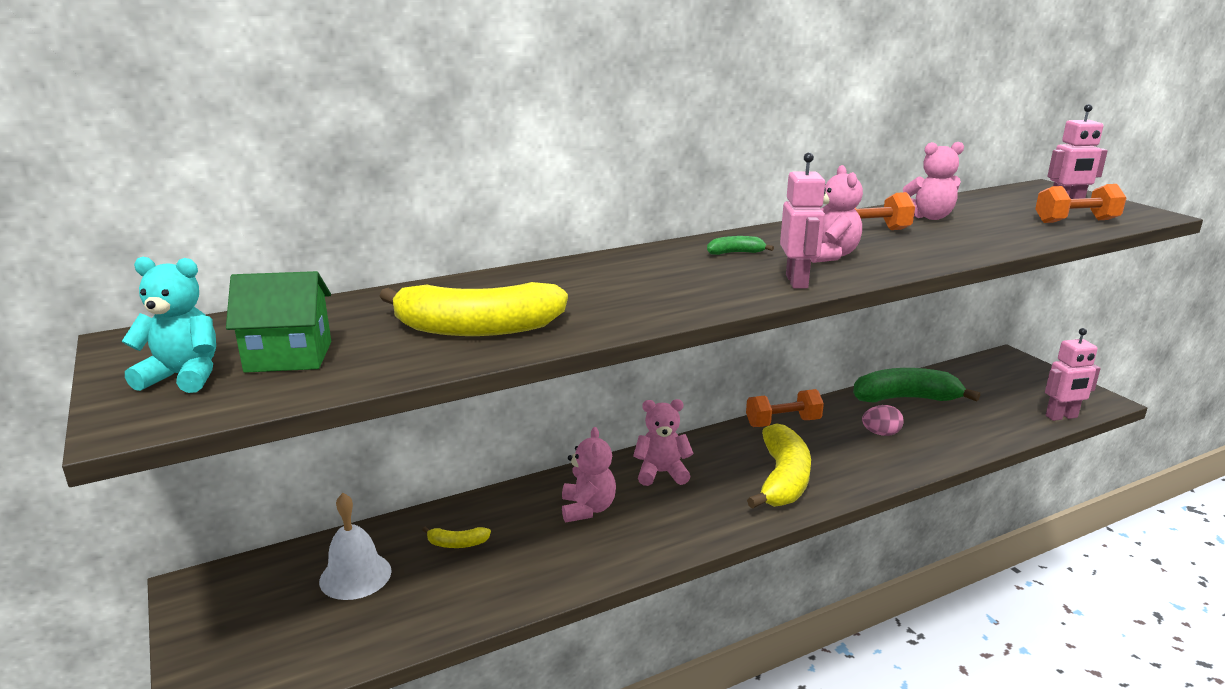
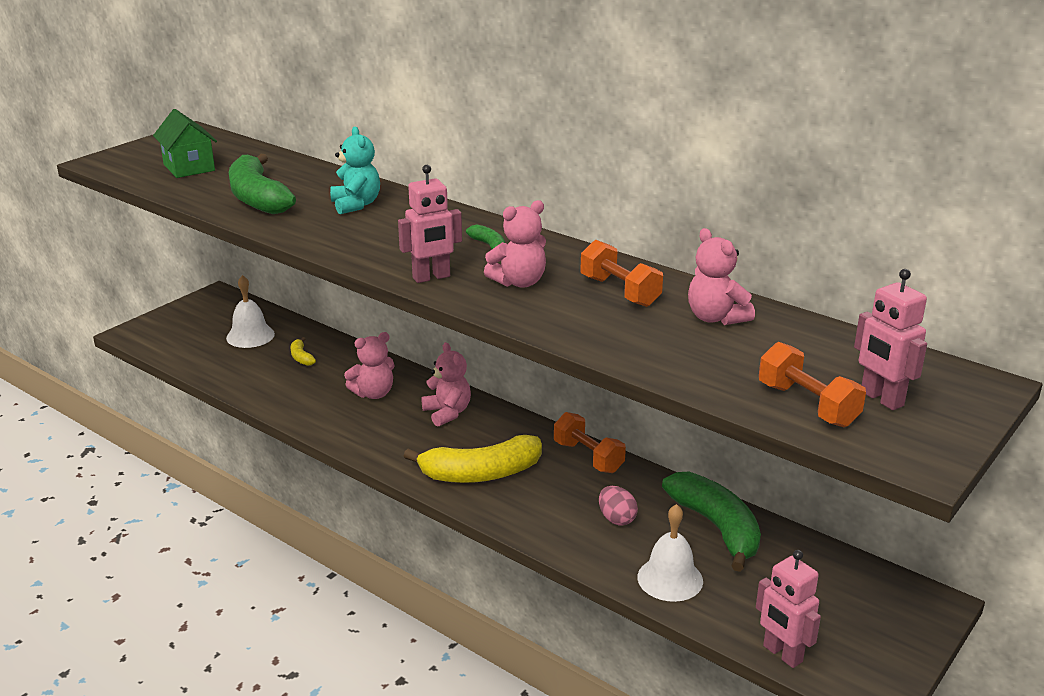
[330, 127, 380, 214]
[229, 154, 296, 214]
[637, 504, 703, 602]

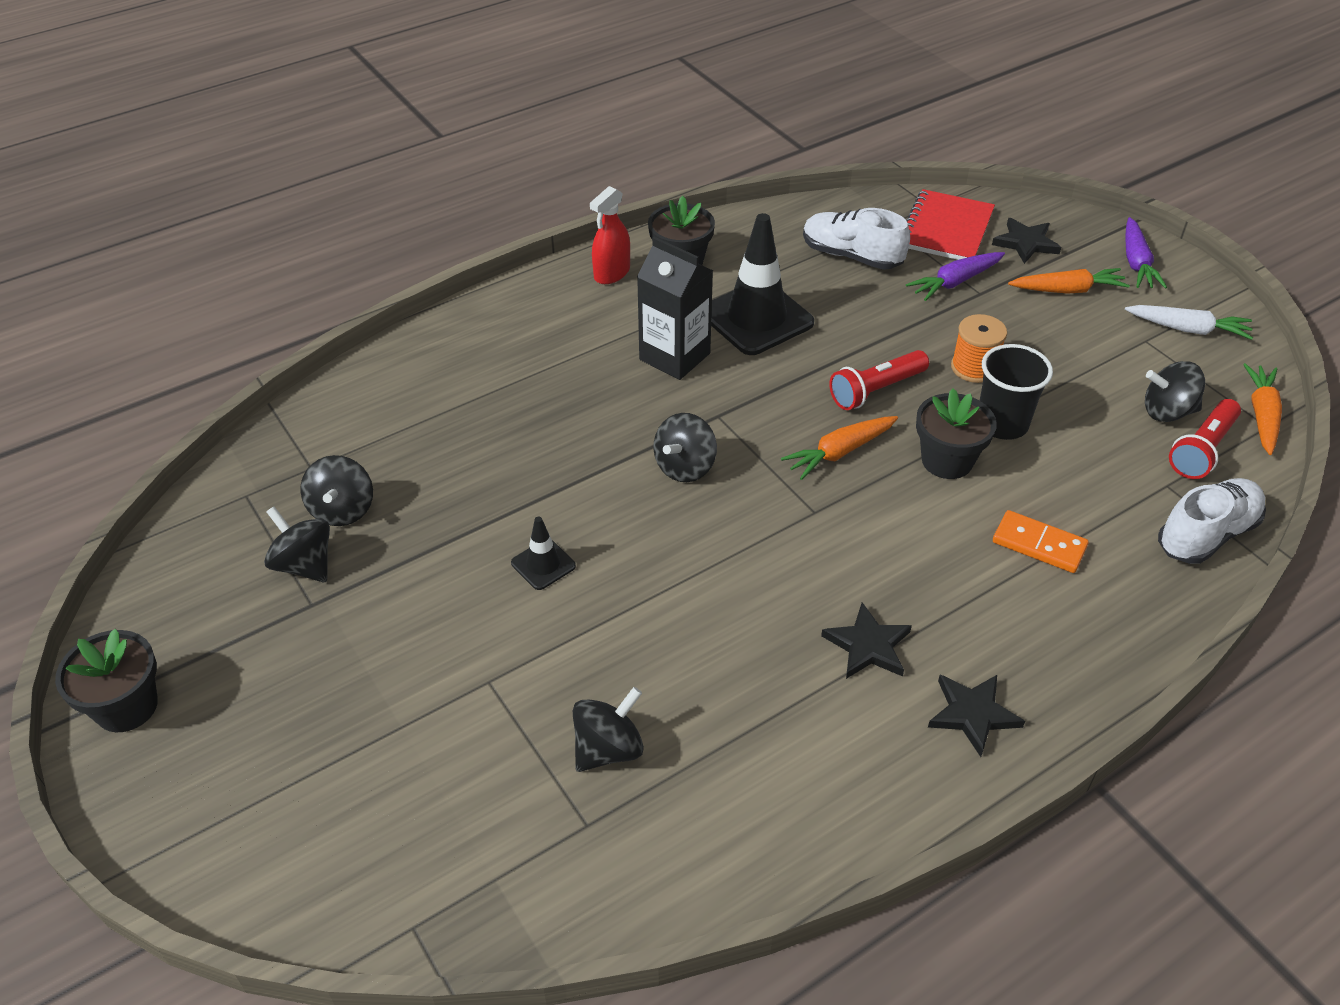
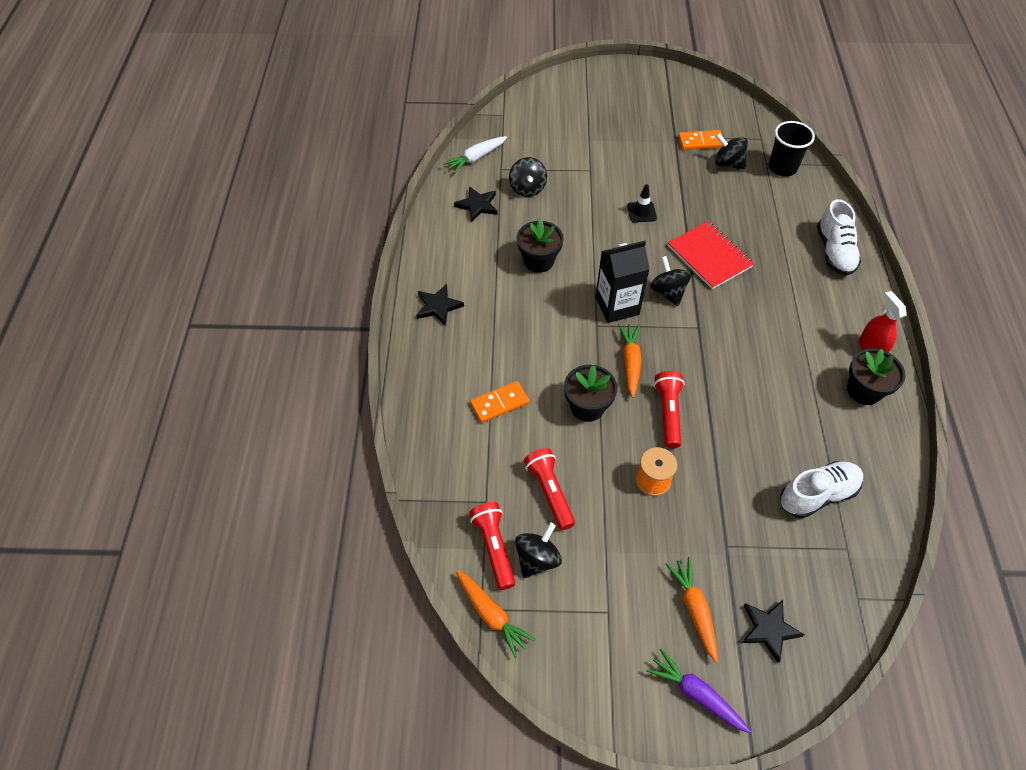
[516, 218, 564, 273]
[678, 130, 723, 150]
[595, 241, 650, 323]
[711, 213, 814, 355] (first image)
[454, 186, 498, 222]
[668, 221, 754, 289]
[906, 252, 1005, 301] (first image)
[768, 121, 815, 177]
[665, 557, 718, 663]
[443, 136, 507, 174]
[817, 199, 861, 276]
[524, 448, 575, 530]

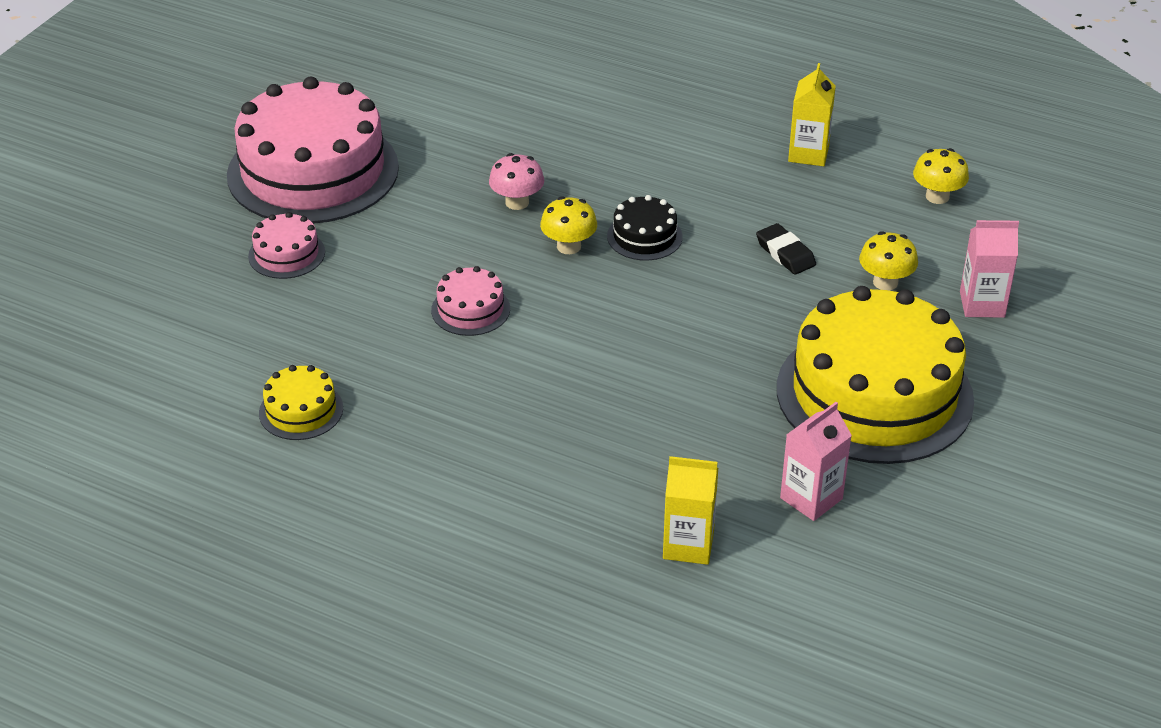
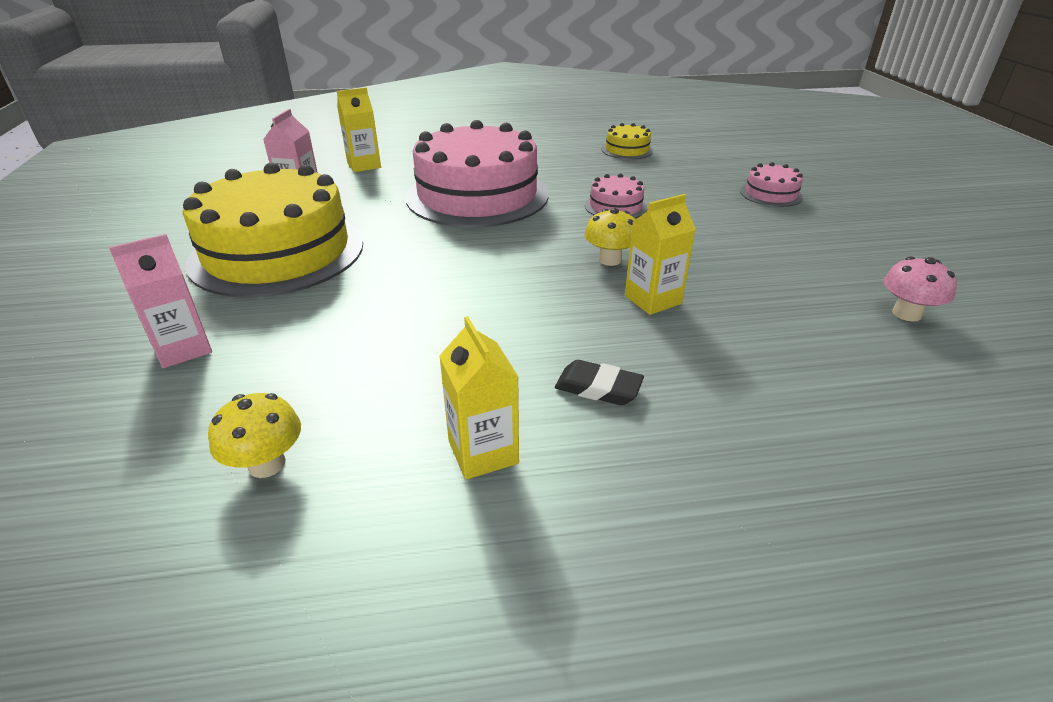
[406, 120, 549, 227]
[884, 257, 957, 322]
[607, 195, 682, 261] (first image)
[555, 360, 644, 405]
[859, 231, 918, 291] (first image)
[625, 194, 696, 315]

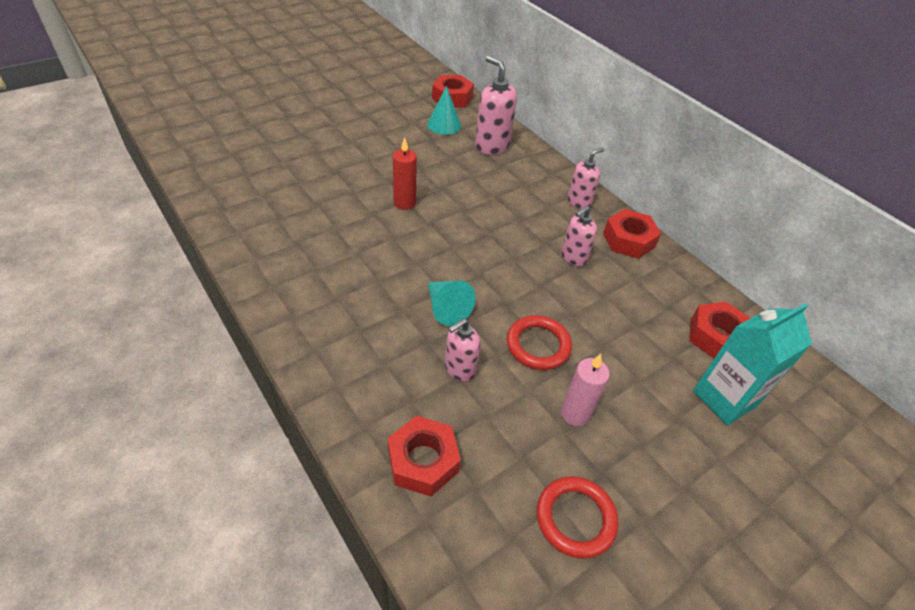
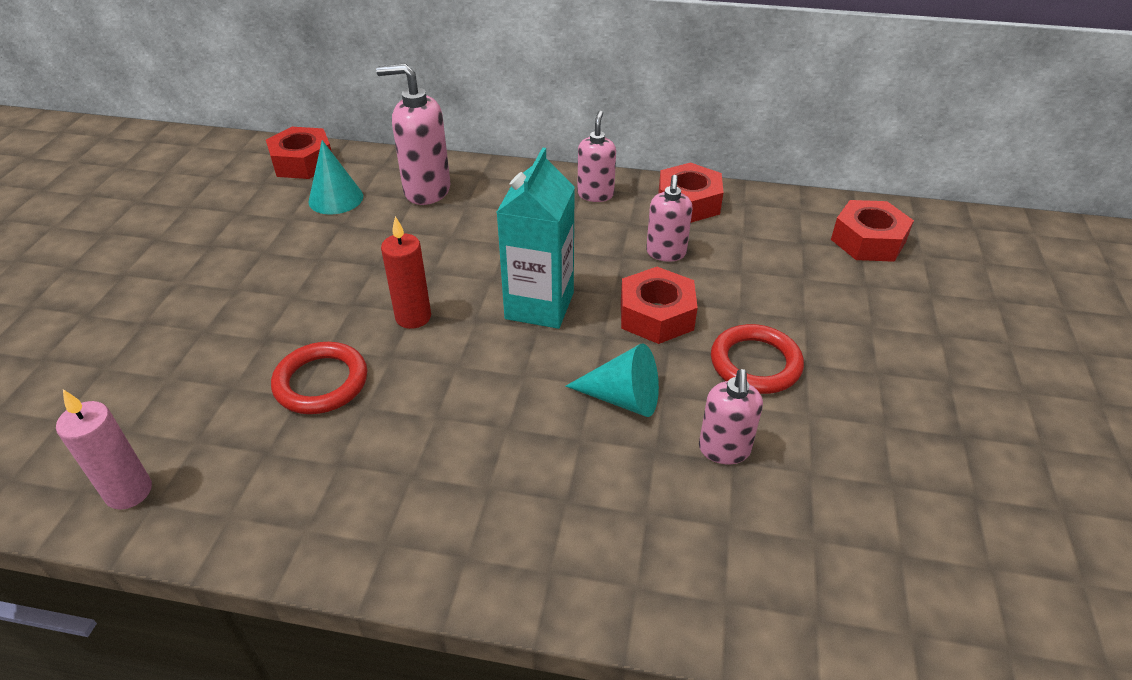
[621, 267, 698, 344]
[271, 342, 367, 414]
[56, 390, 152, 510]
[496, 147, 575, 329]

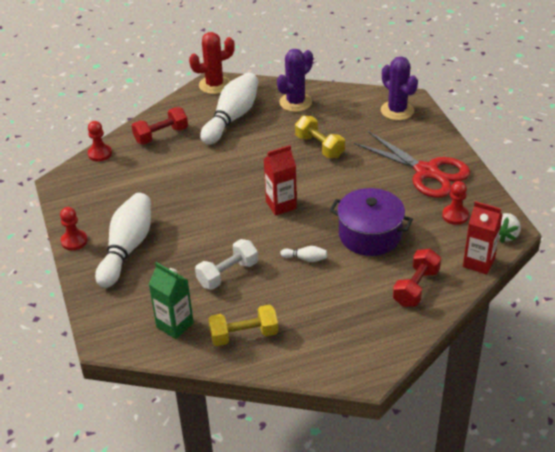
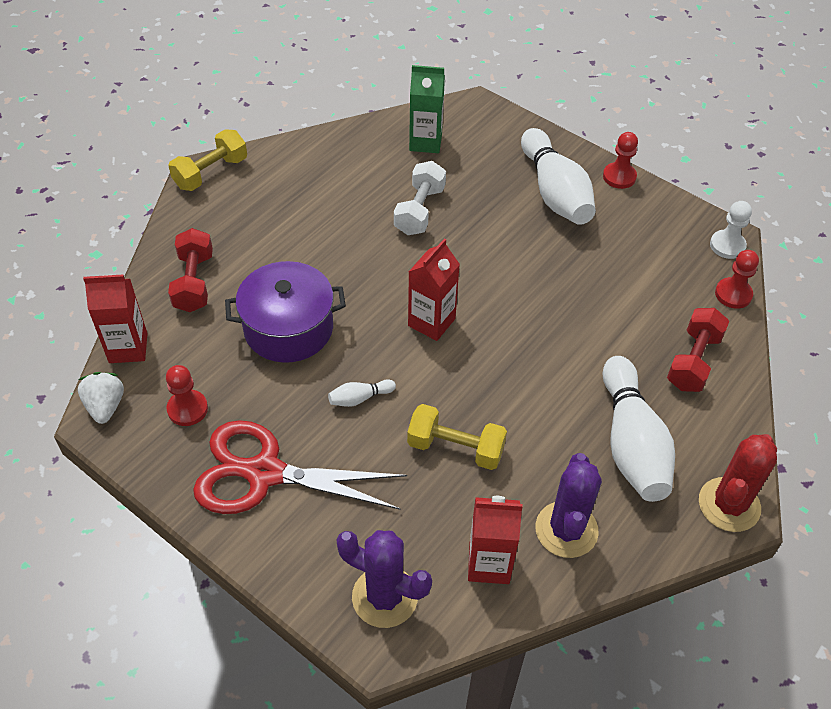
[168, 129, 247, 191]
[328, 379, 396, 407]
[468, 496, 523, 584]
[710, 201, 752, 259]

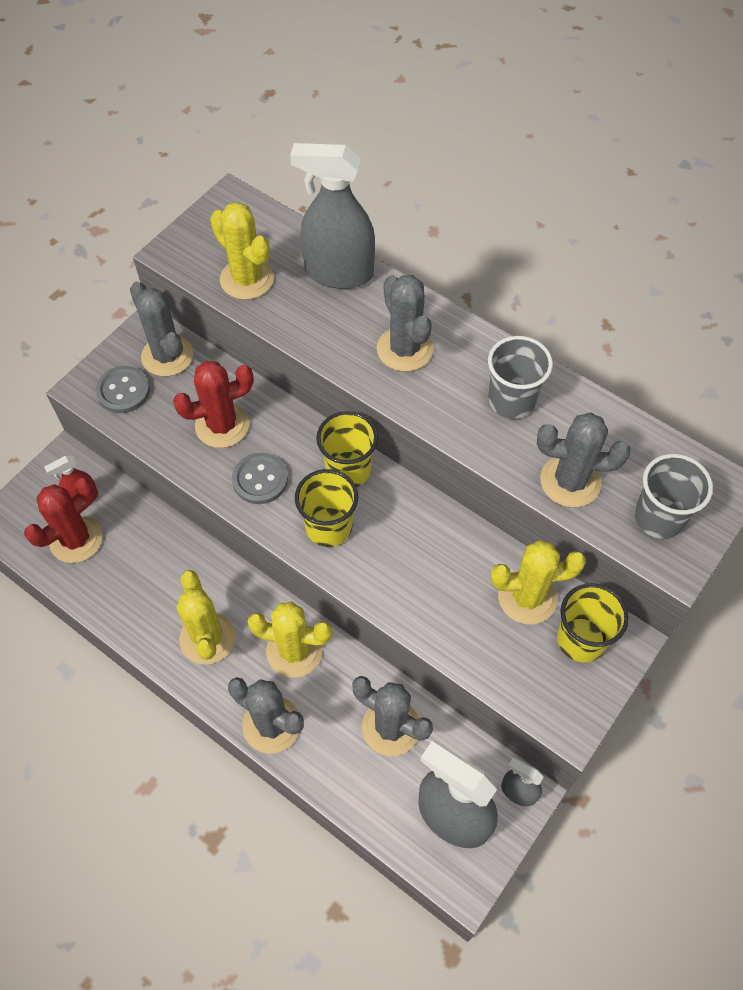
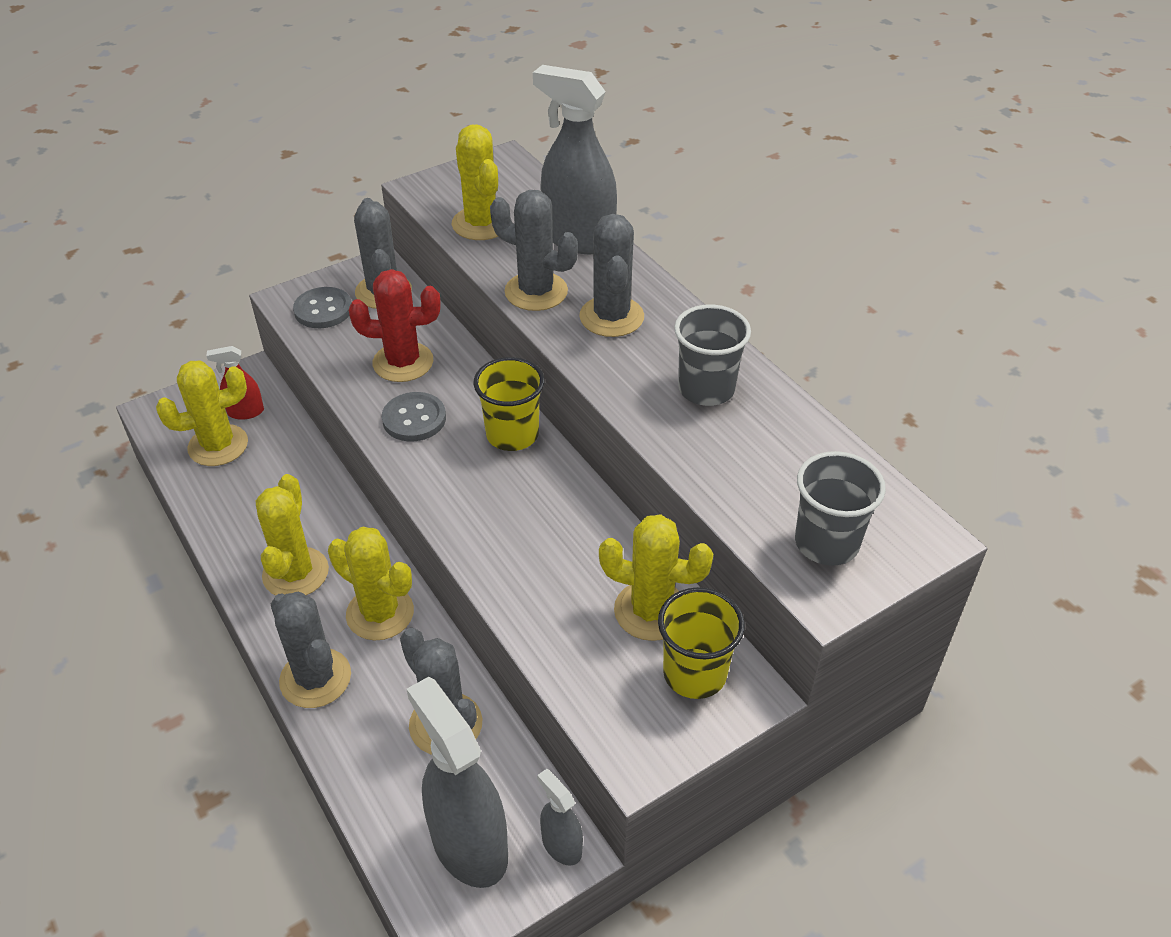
[156, 361, 248, 466]
[295, 469, 358, 547] (first image)
[490, 190, 578, 311]

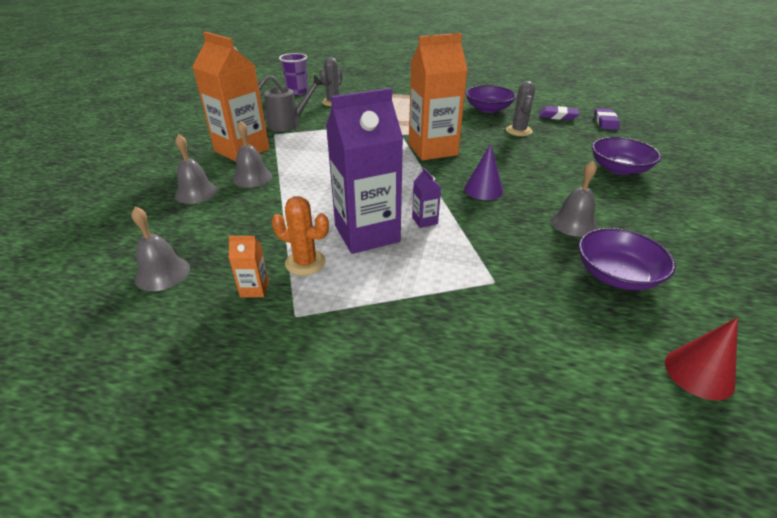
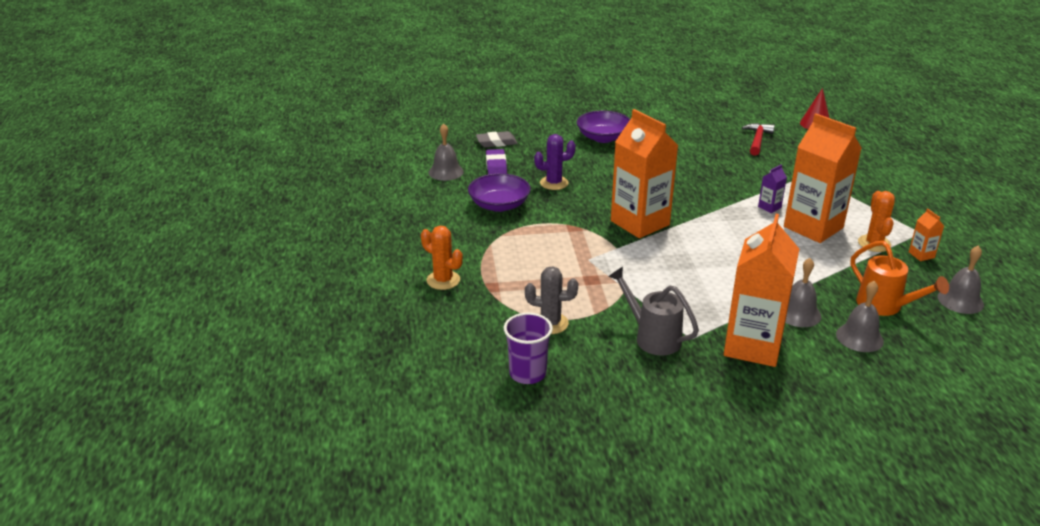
[784, 113, 862, 243]
[464, 144, 503, 200] (first image)
[534, 134, 576, 190]
[429, 124, 464, 181]
[742, 123, 775, 156]
[476, 131, 518, 148]
[421, 226, 463, 290]
[851, 240, 949, 316]

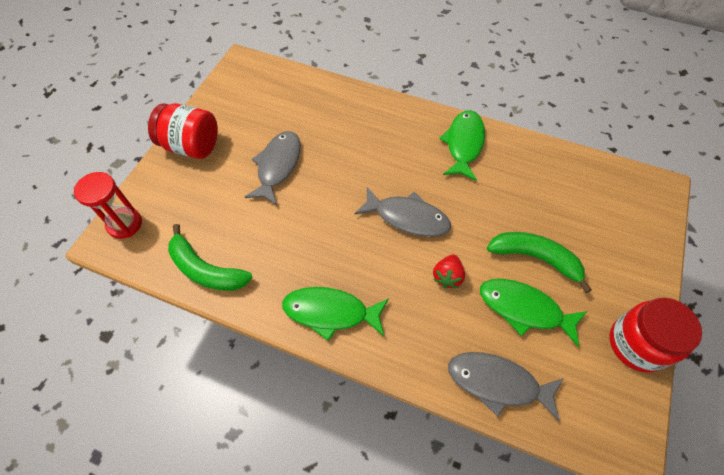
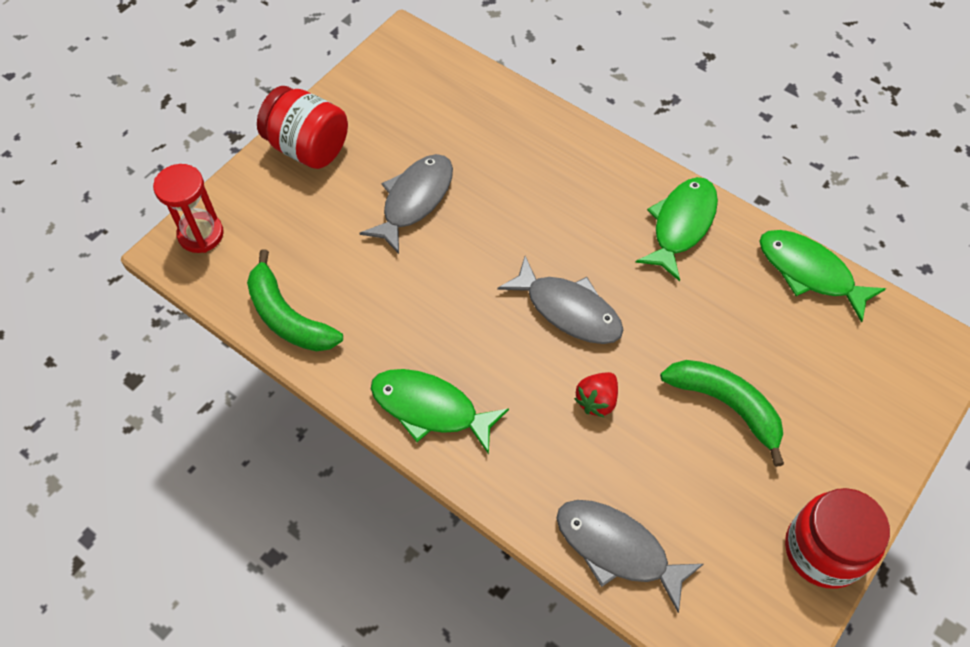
[759, 230, 886, 323]

